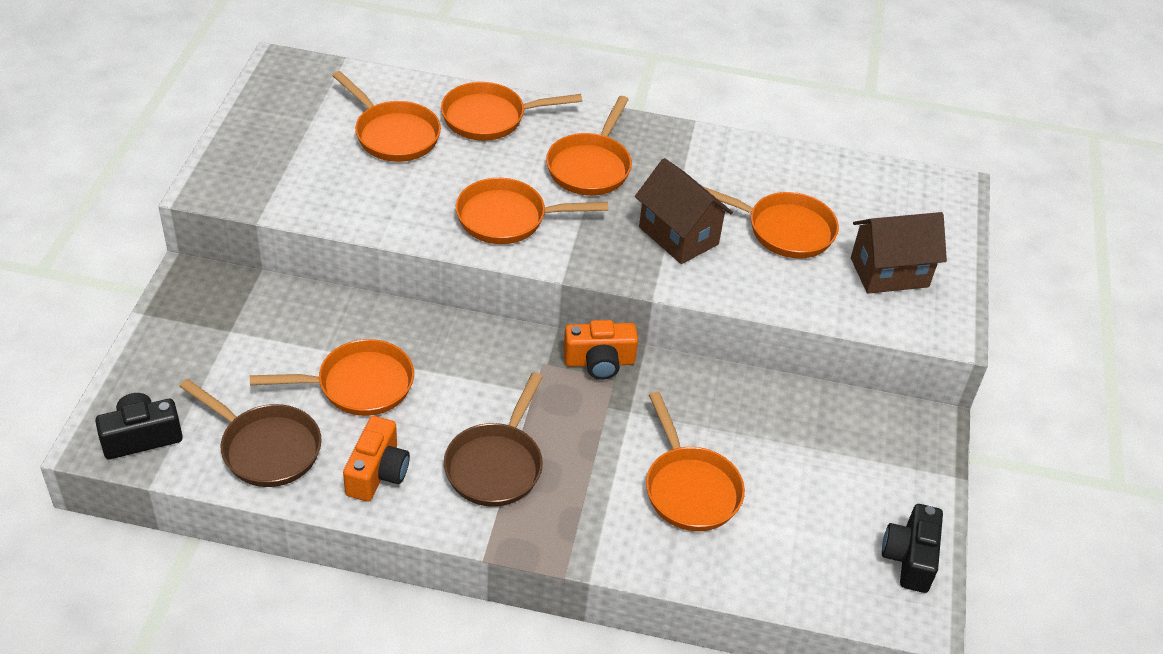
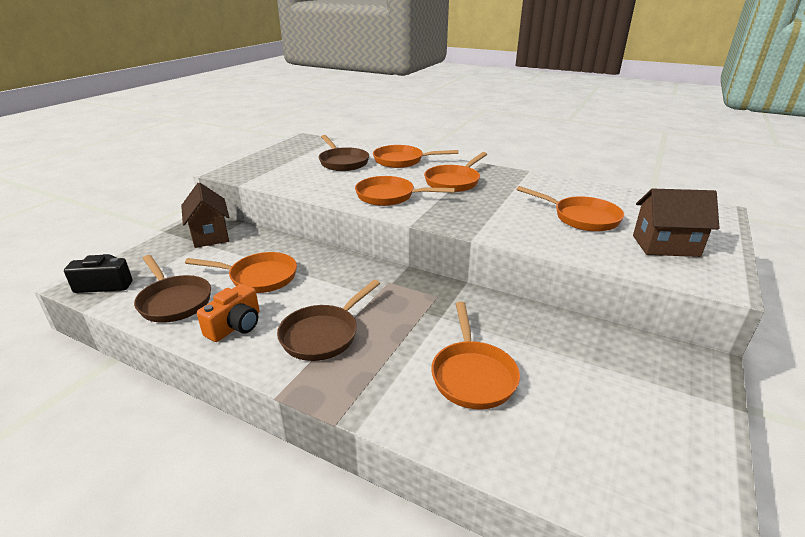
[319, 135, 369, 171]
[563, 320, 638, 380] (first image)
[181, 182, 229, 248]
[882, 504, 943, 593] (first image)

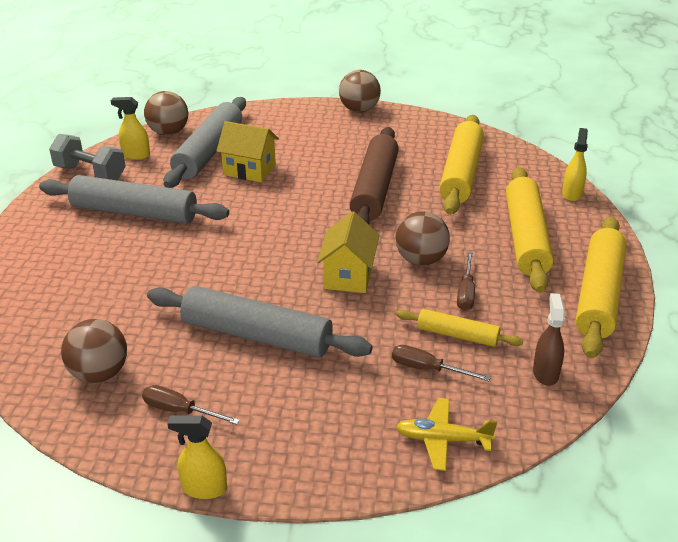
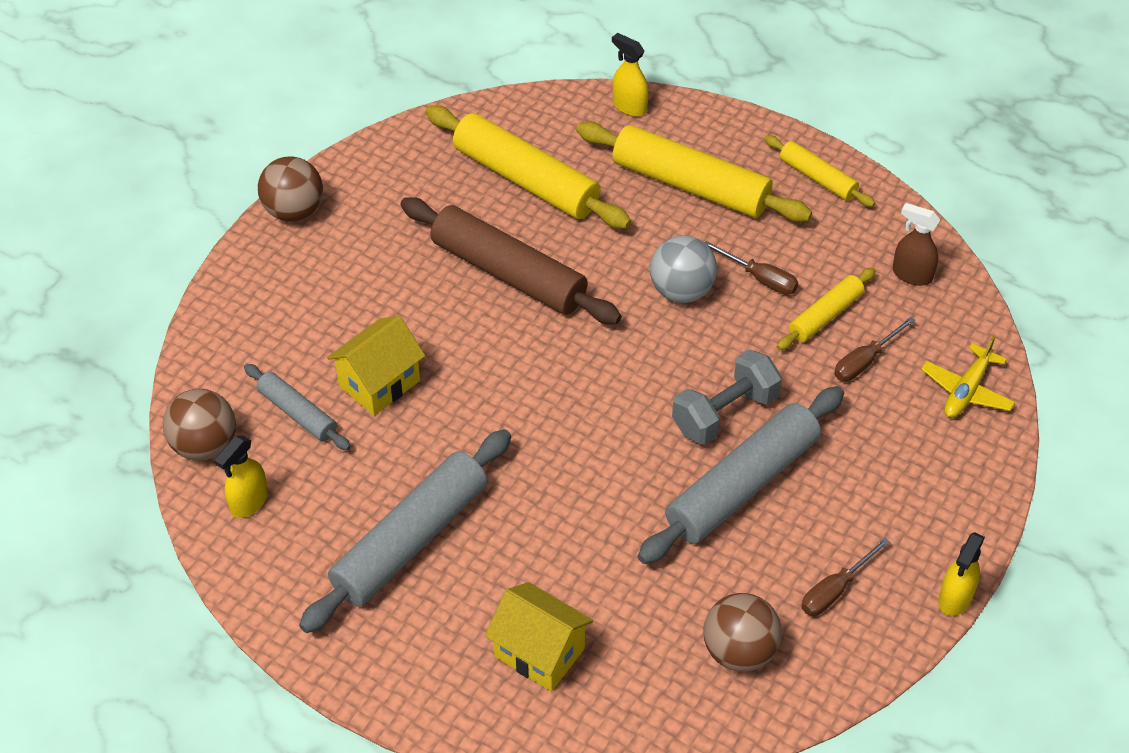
[672, 350, 782, 445]
[244, 364, 351, 450]
[485, 582, 593, 691]
[650, 236, 717, 303]
[764, 135, 875, 207]

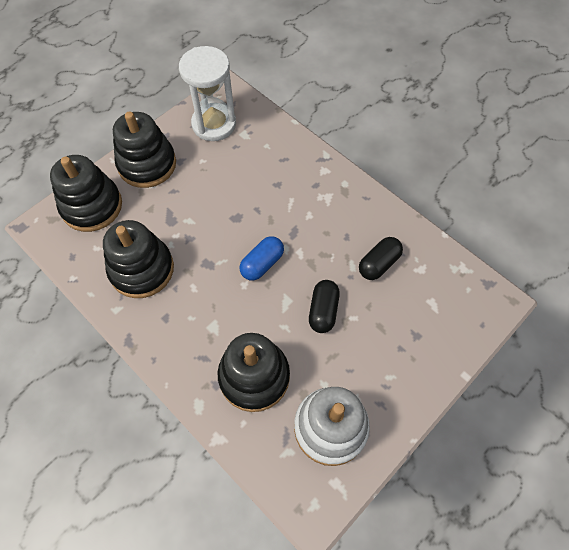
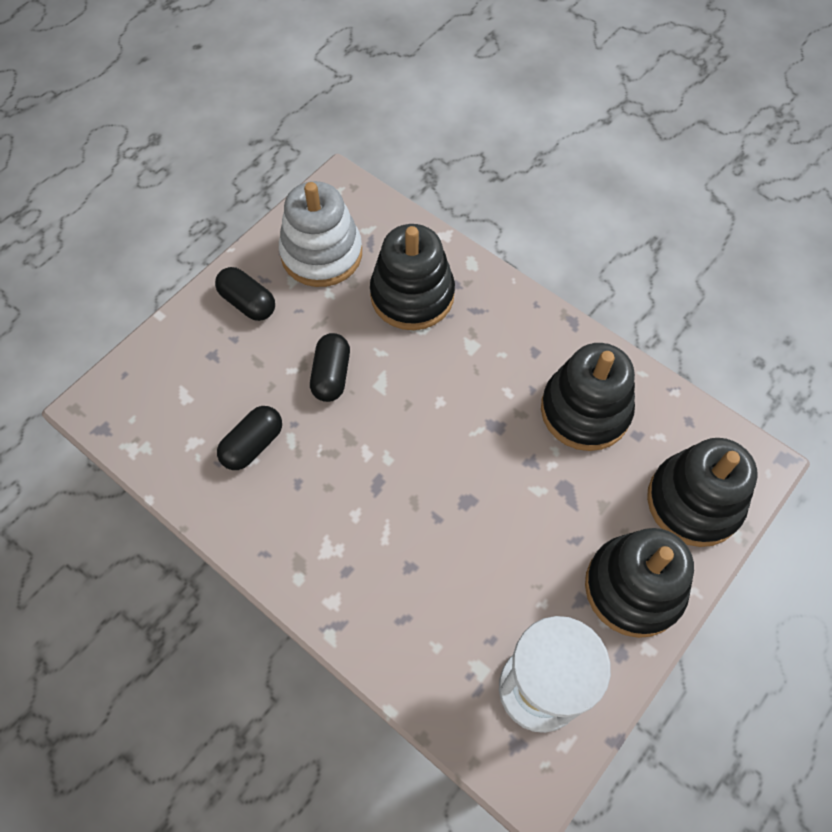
[240, 236, 284, 281] (first image)
[215, 267, 275, 321]

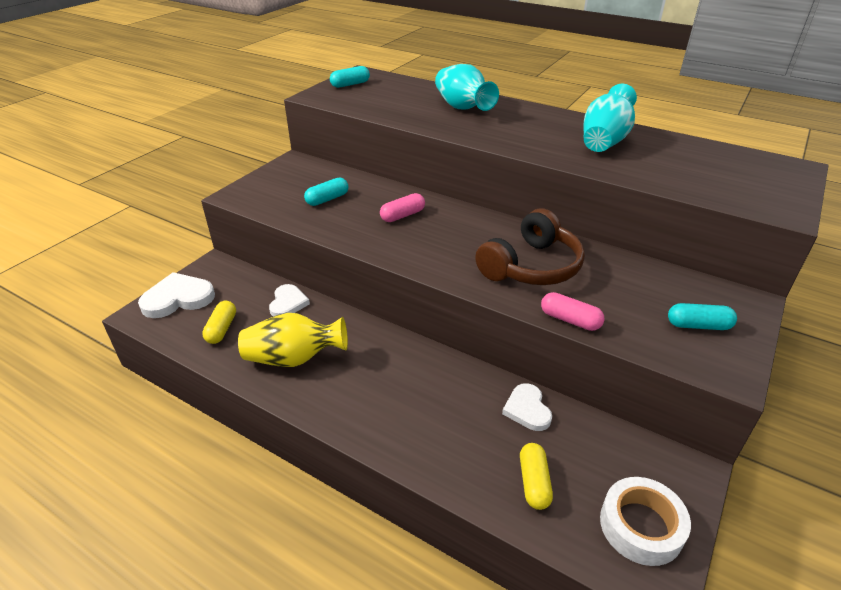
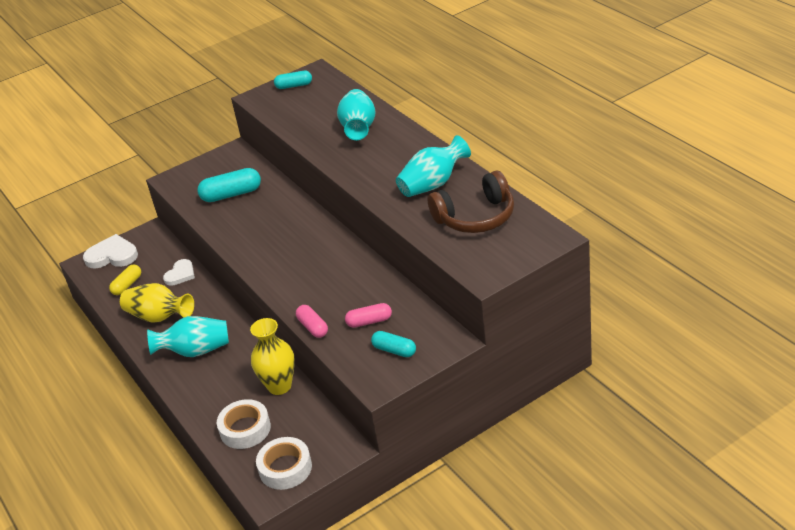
[197, 168, 261, 202]
[345, 303, 392, 328]
[428, 171, 514, 233]
[250, 318, 295, 395]
[217, 399, 271, 449]
[147, 316, 229, 357]

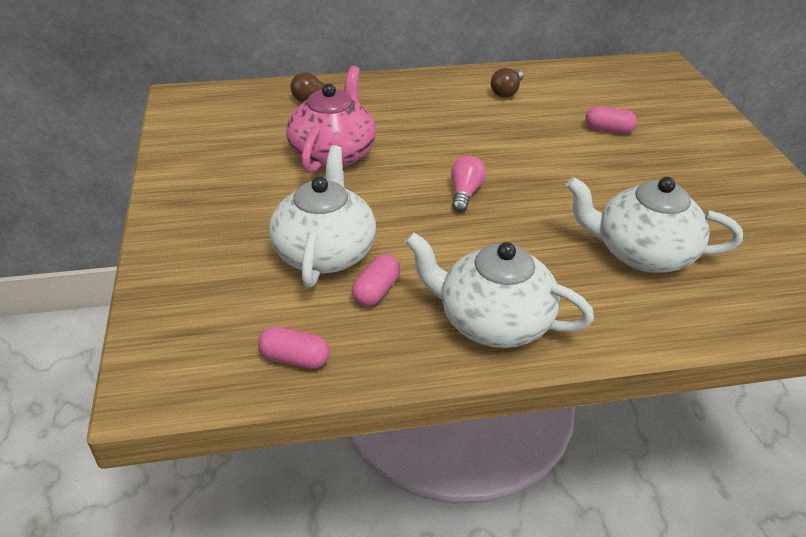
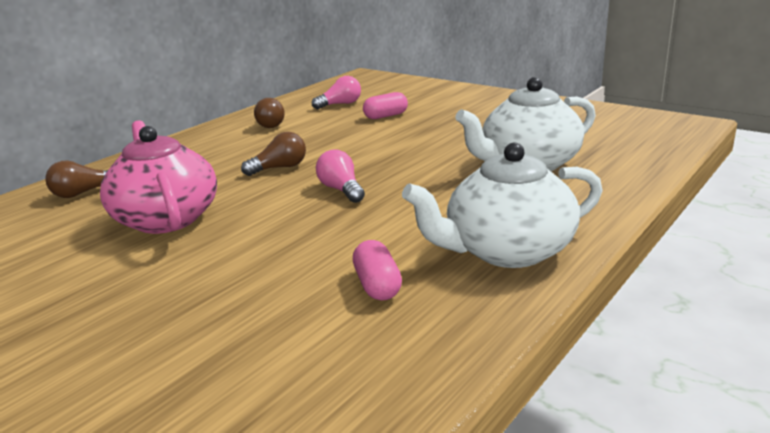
[258, 327, 330, 369] (first image)
[269, 145, 376, 287] (first image)
[241, 132, 306, 176]
[312, 76, 361, 109]

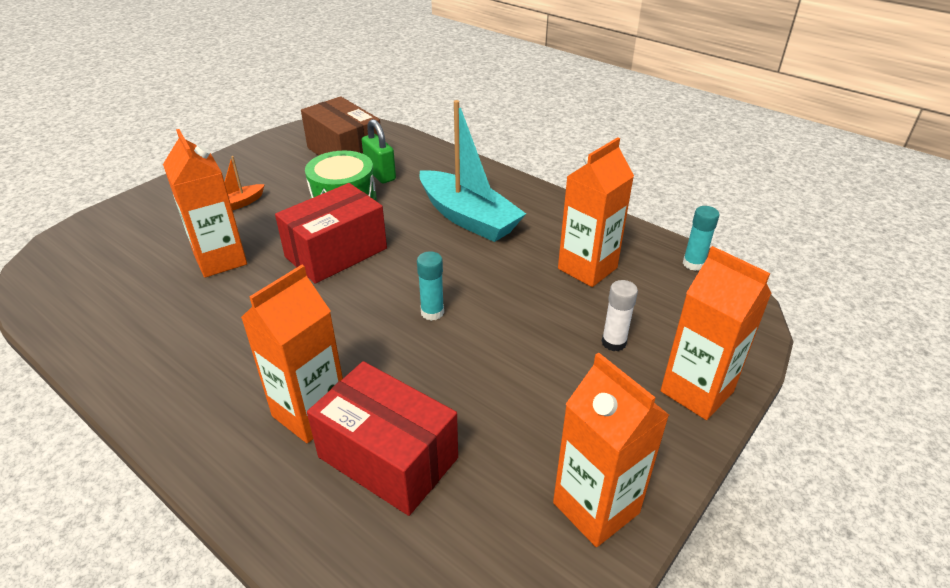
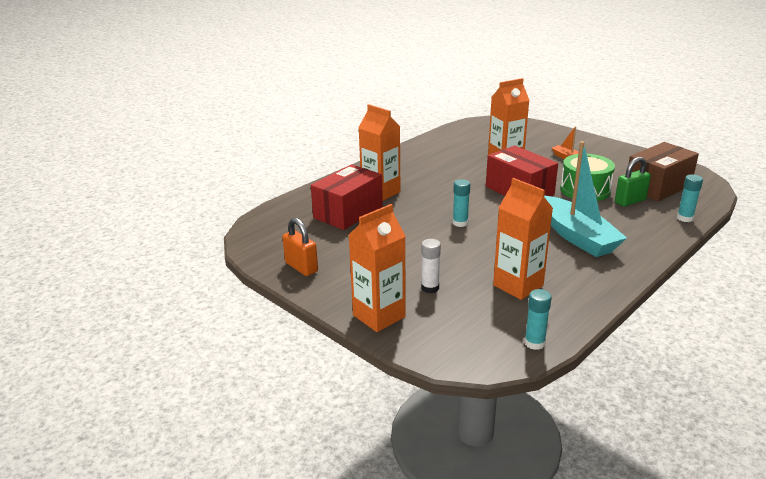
[544, 141, 627, 257]
[282, 218, 318, 276]
[677, 174, 703, 222]

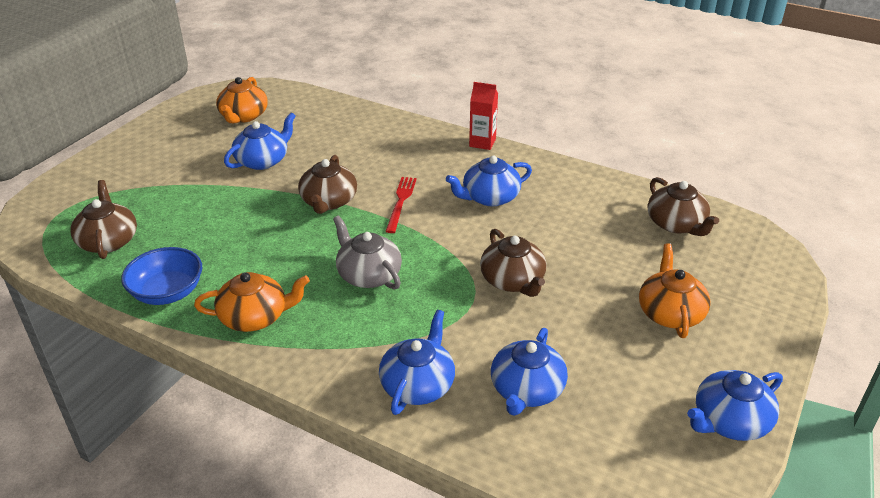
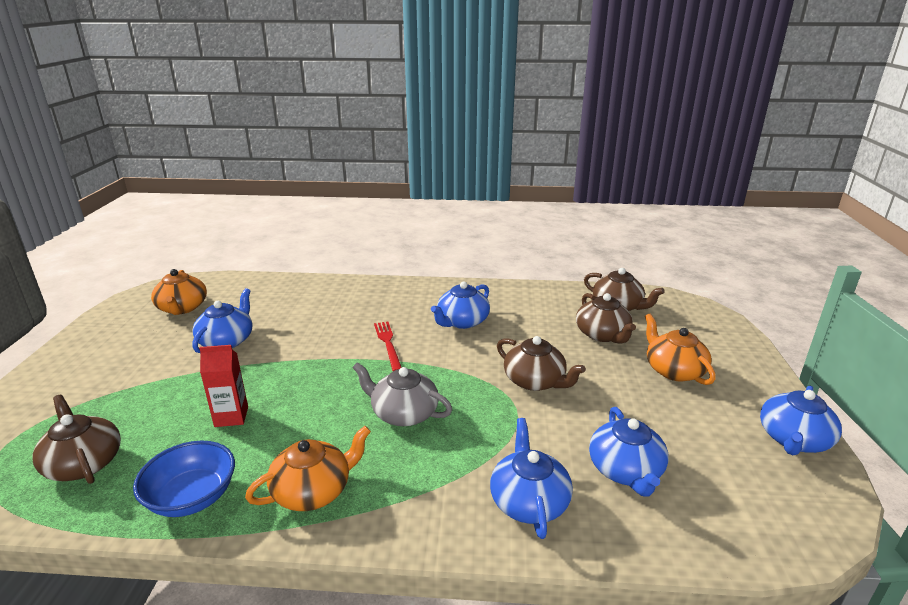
[576, 293, 636, 343]
[199, 345, 248, 427]

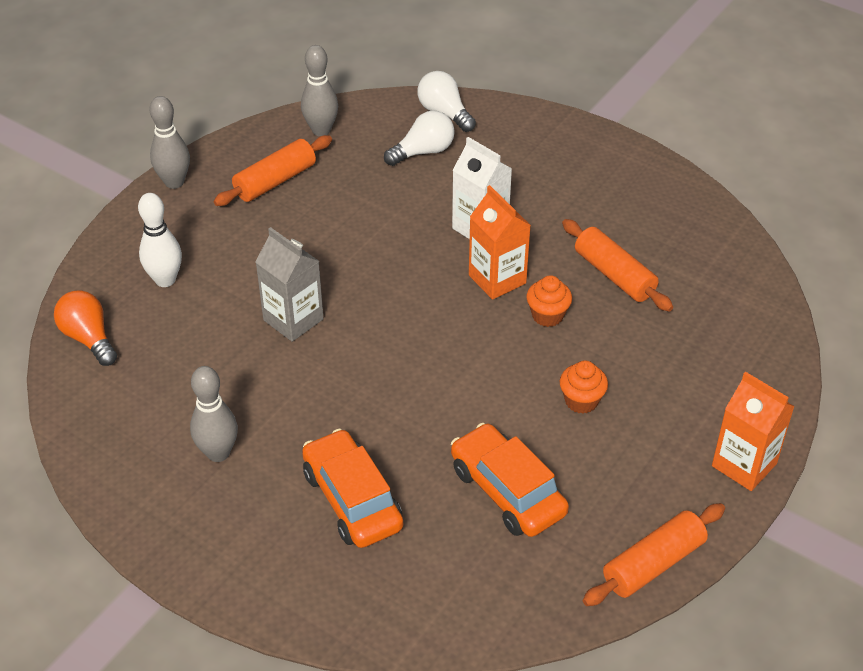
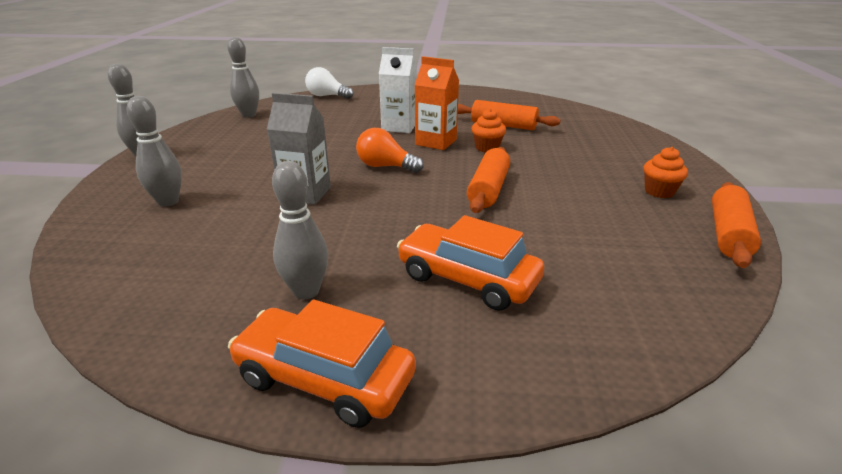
[356, 128, 424, 173]
[127, 96, 182, 207]
[467, 147, 510, 213]
[384, 110, 455, 166] (first image)
[228, 300, 416, 428]
[644, 147, 688, 198]
[712, 372, 795, 491] (first image)

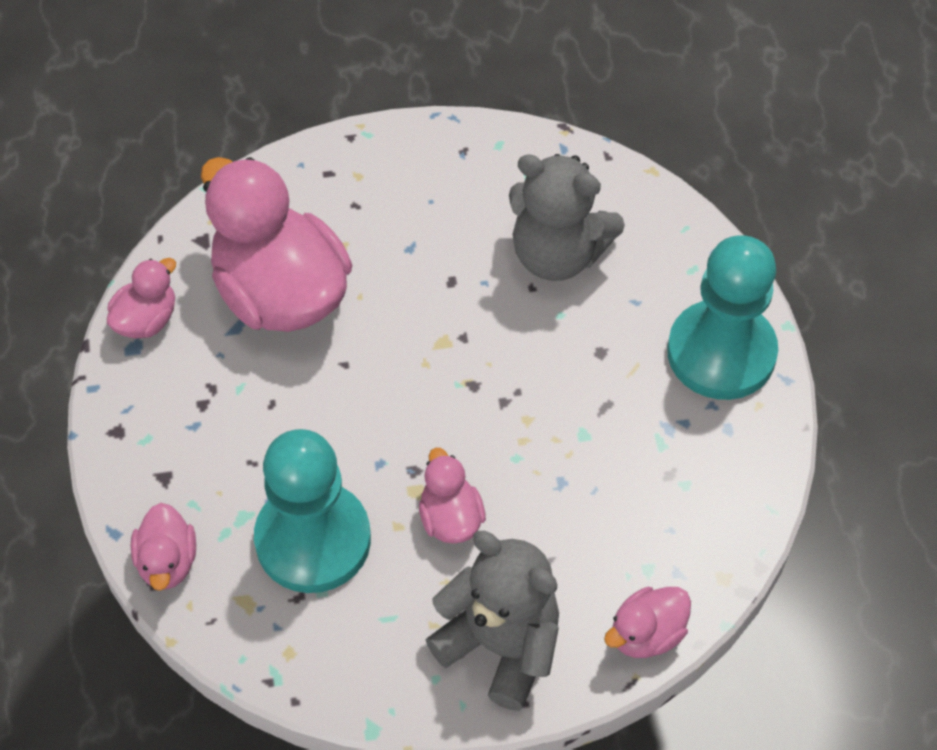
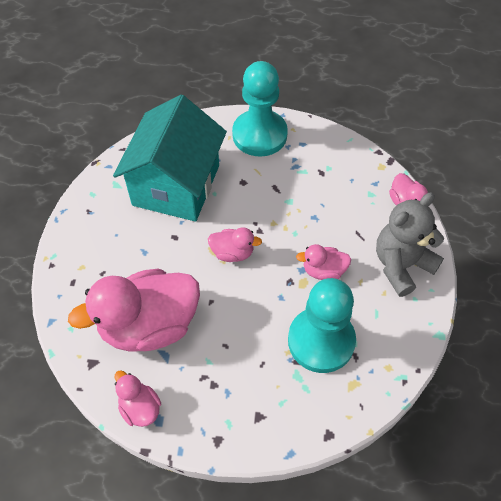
[208, 227, 262, 262]
[113, 95, 227, 222]

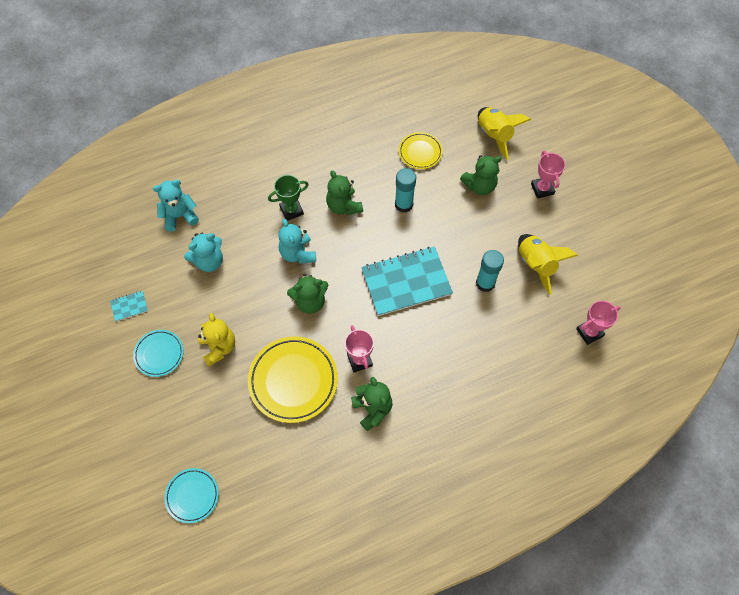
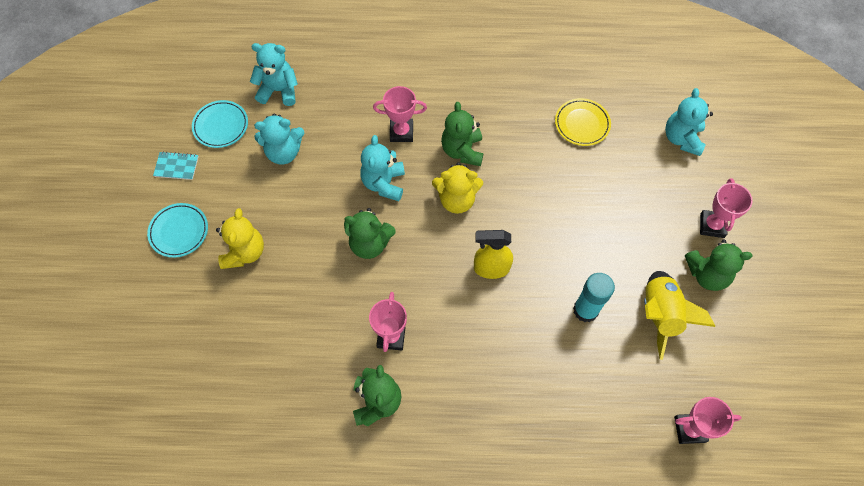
[192, 100, 248, 148]
[248, 336, 338, 423] (first image)
[373, 86, 427, 142]
[474, 230, 513, 279]
[395, 168, 416, 213] (first image)
[685, 240, 753, 291]
[665, 88, 713, 156]
[432, 162, 483, 214]

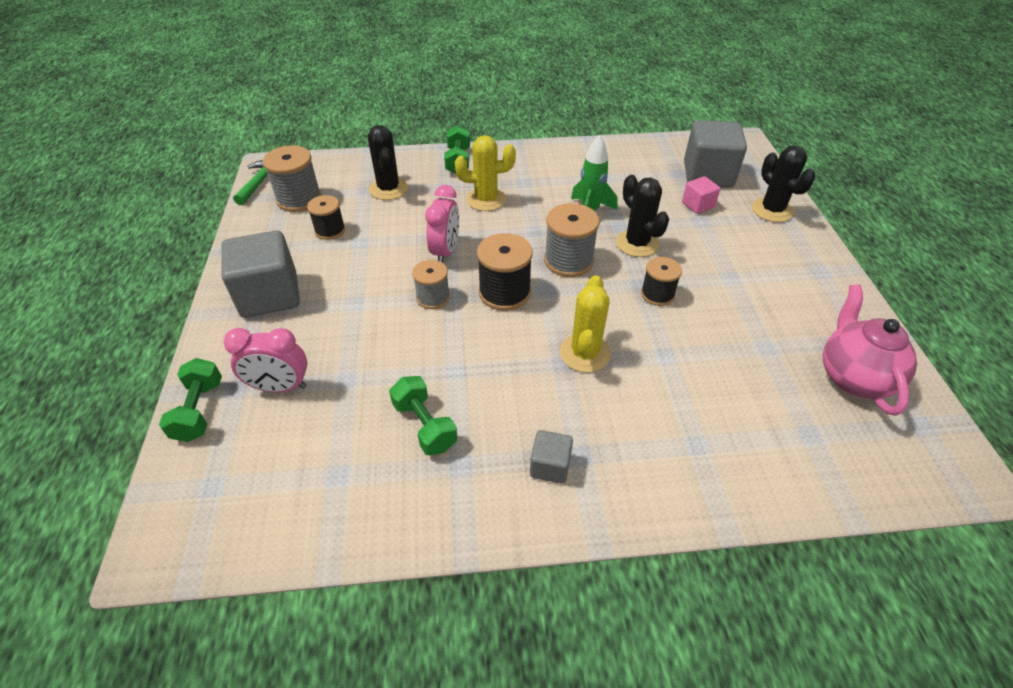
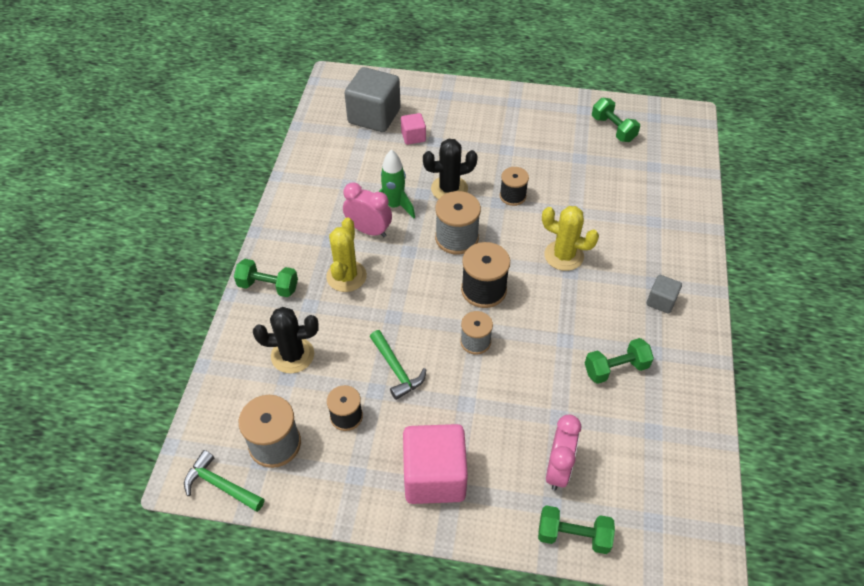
[403, 424, 468, 504]
[343, 182, 392, 237]
[752, 146, 816, 222] (first image)
[592, 98, 640, 142]
[370, 330, 426, 400]

